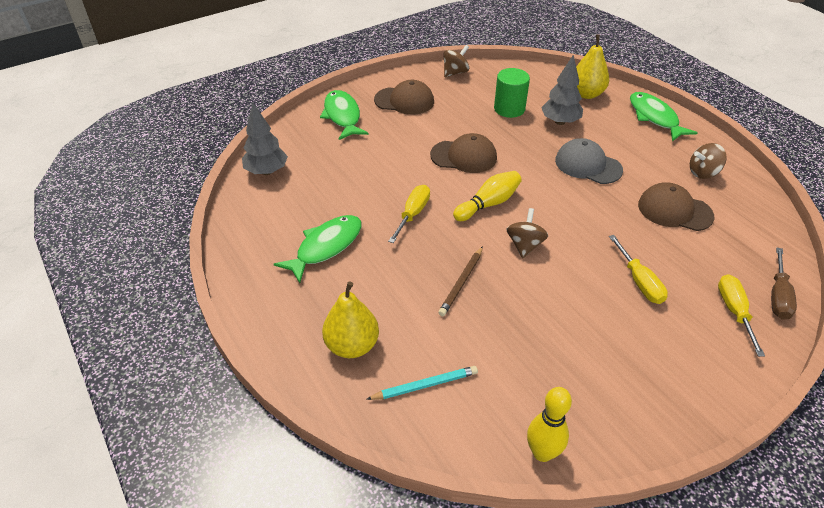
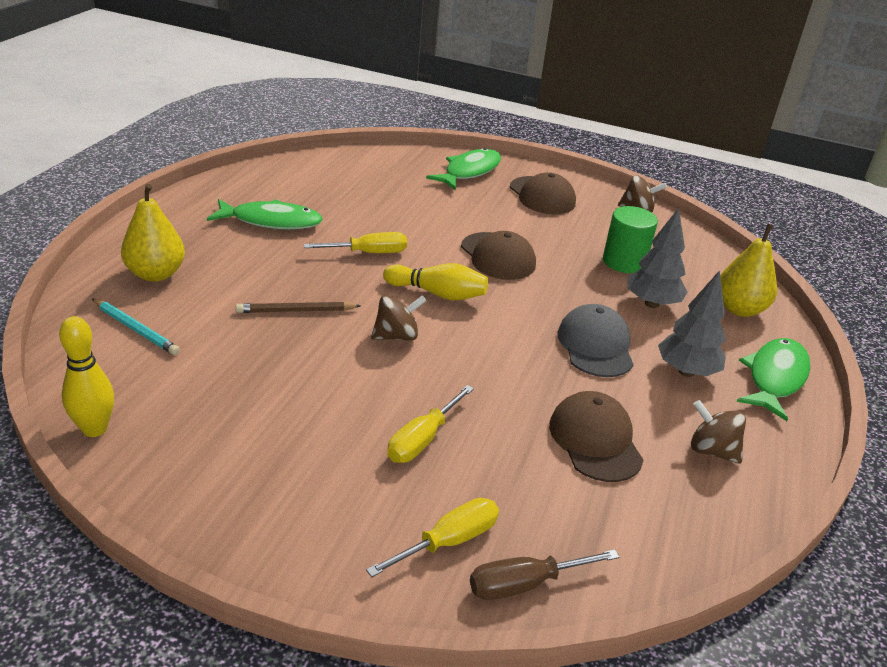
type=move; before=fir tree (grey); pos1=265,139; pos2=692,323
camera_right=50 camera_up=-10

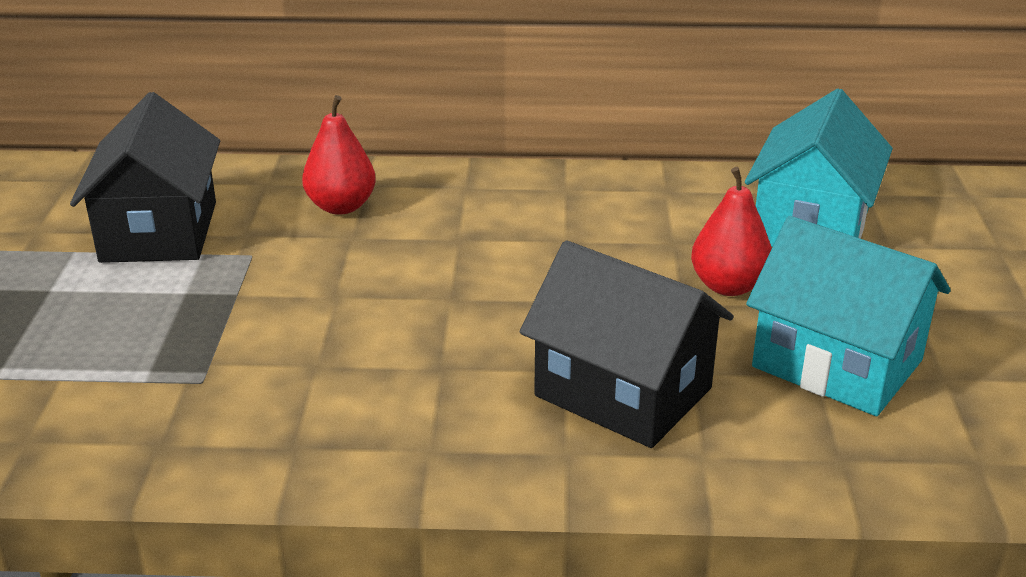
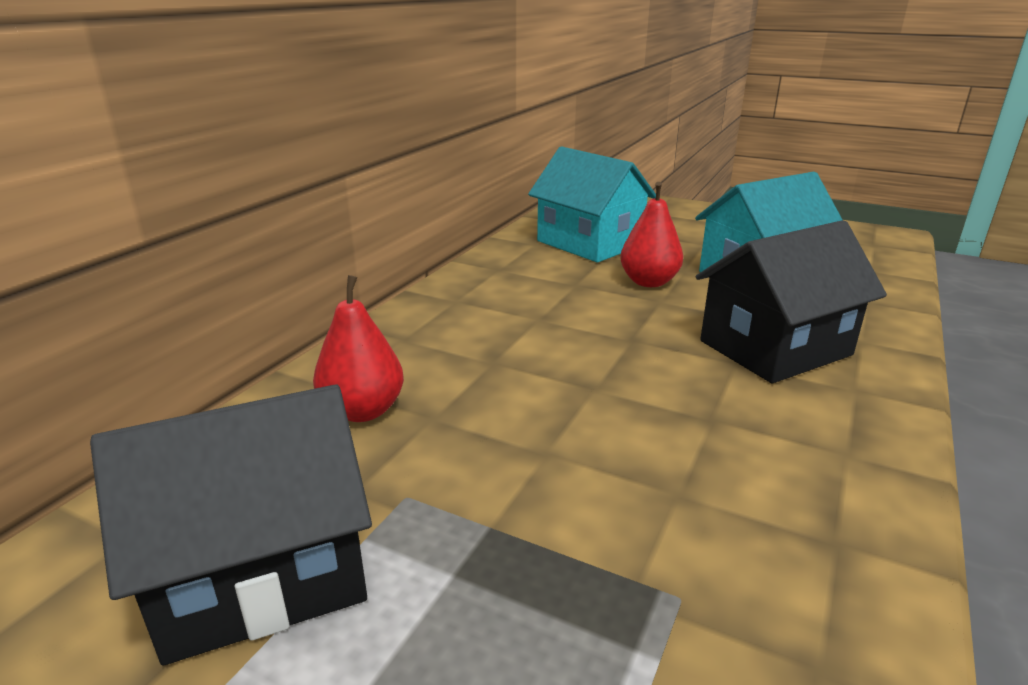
type=rotate; before=house (ebony); pos1=145,177; pos2=231,524; turn=-45
camera_right=-65 camera_up=-5

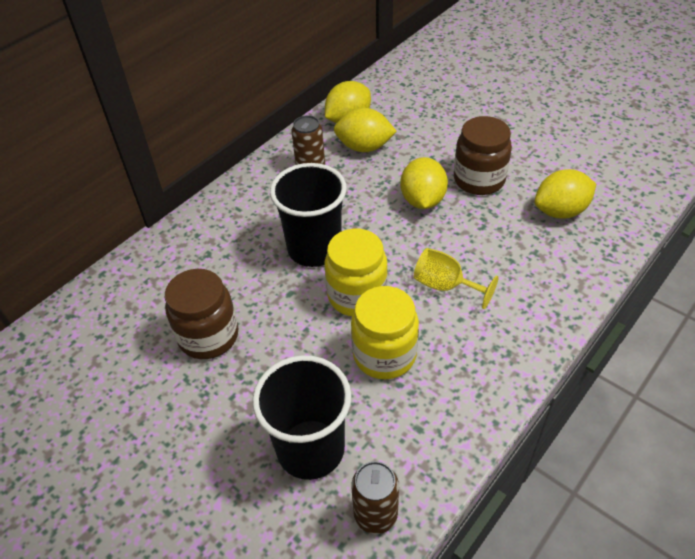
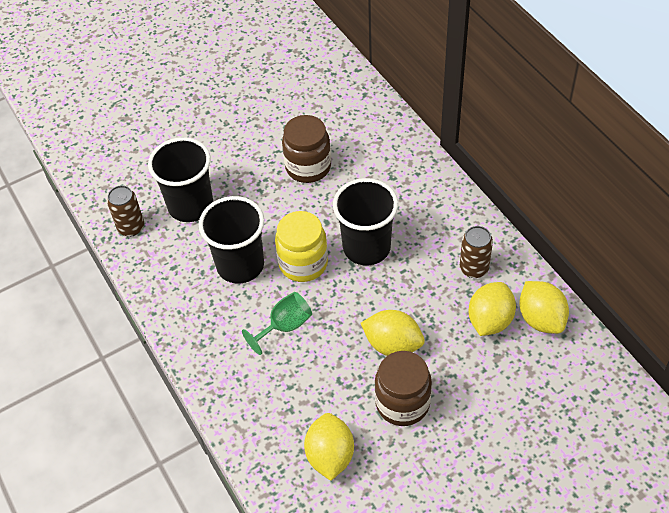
type=replace; before=jar (yellow); after=beaker (ebony); pos1=385,332; pos2=231,240
type=recolor; before=chalice (yellow); after=chalice (green); pos1=456,278; pos2=277,323
camera_right=110 camera_up=5

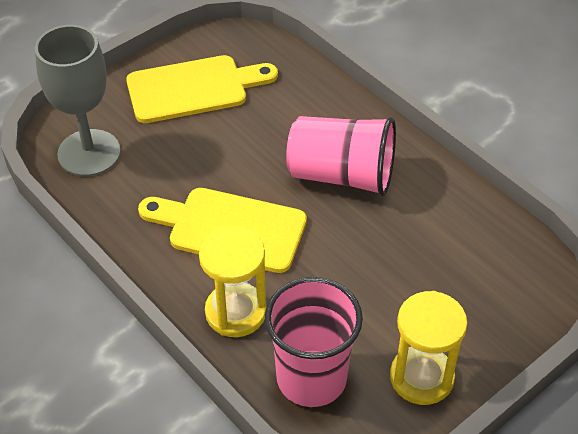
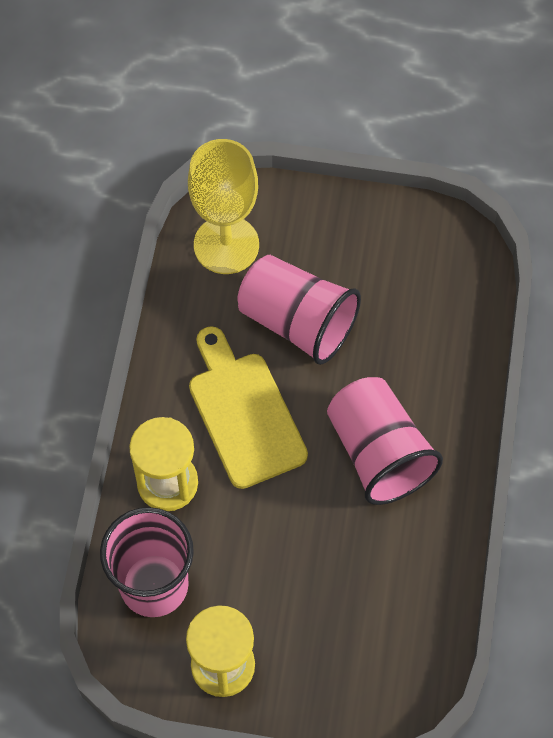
type=recolor; before=chalice (grey); after=chalice (yellow); pos1=78,100; pos2=223,206
type=insert; after=beaker (rosy); pos2=299,310
type=delete; before=bread board (yellow); pos1=202,89
camera_right=50 camera_up=15

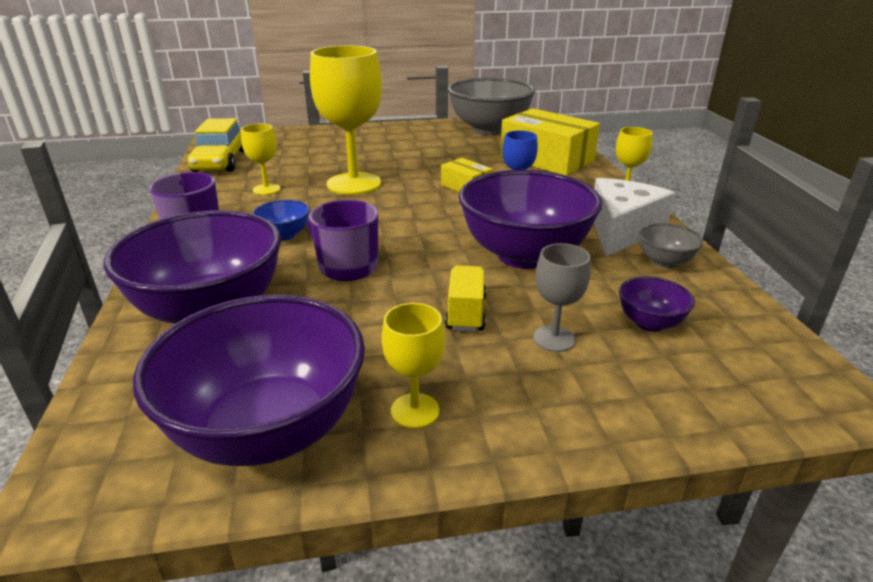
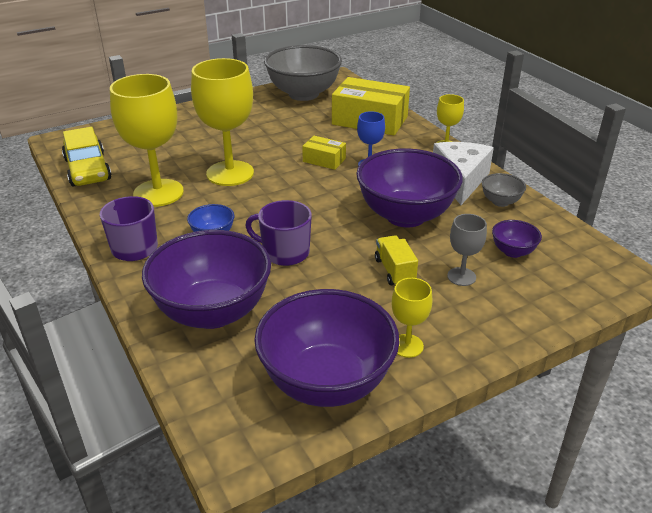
type=resize; before=chalice (yellow); pos1=261,159; pos2=147,140; scale=2.05
camera_right=-20 camera_up=5

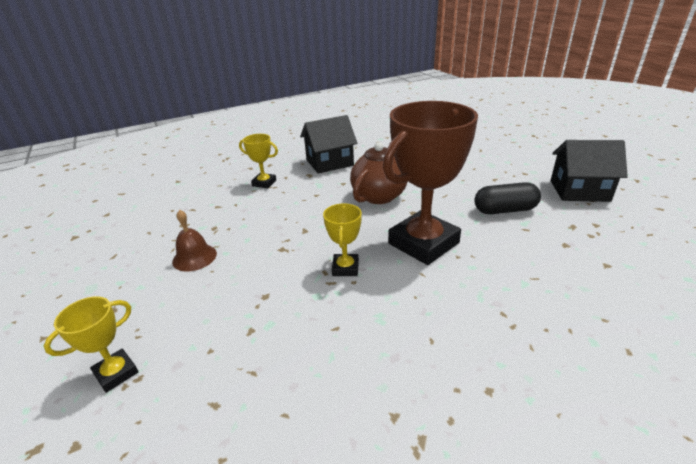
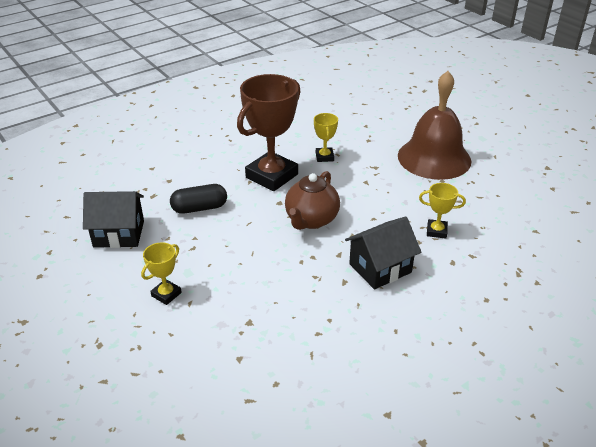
type=move; before=prize cup (yellow); pos1=91,344; pos2=161,273
type=resize; before=school bell (brown); pos1=194,241; pos2=434,125; scale=2.38
camera_right=170 camera_up=5

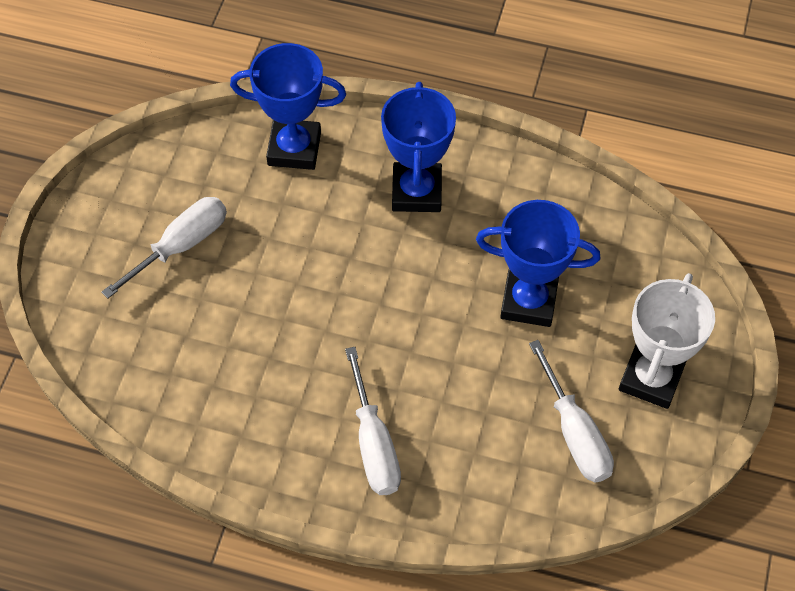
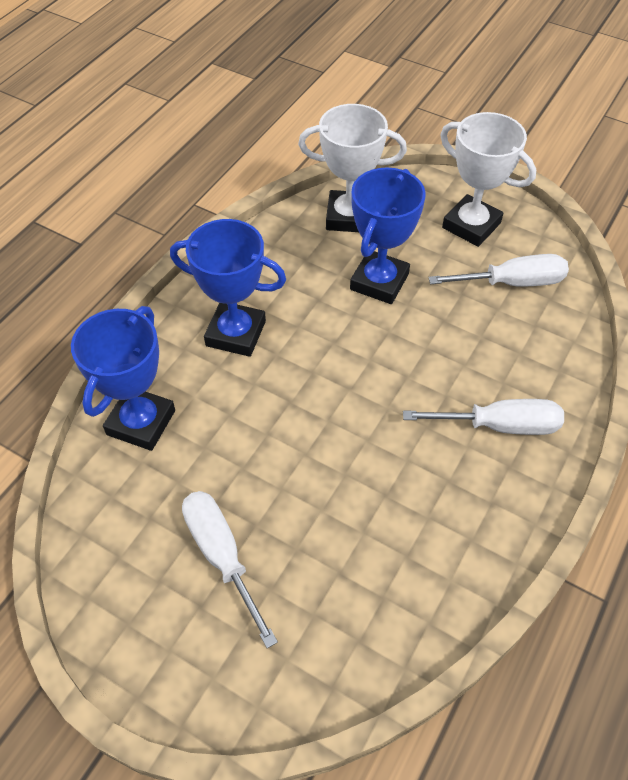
type=insert; after=prize cup (pure white); pos2=352,168
camera_right=-75 camera_up=-5

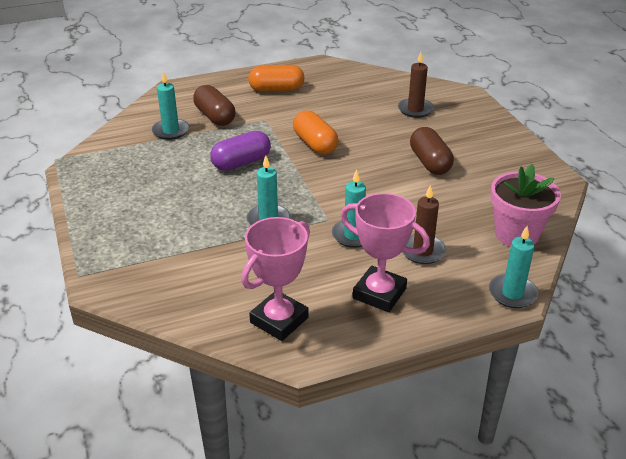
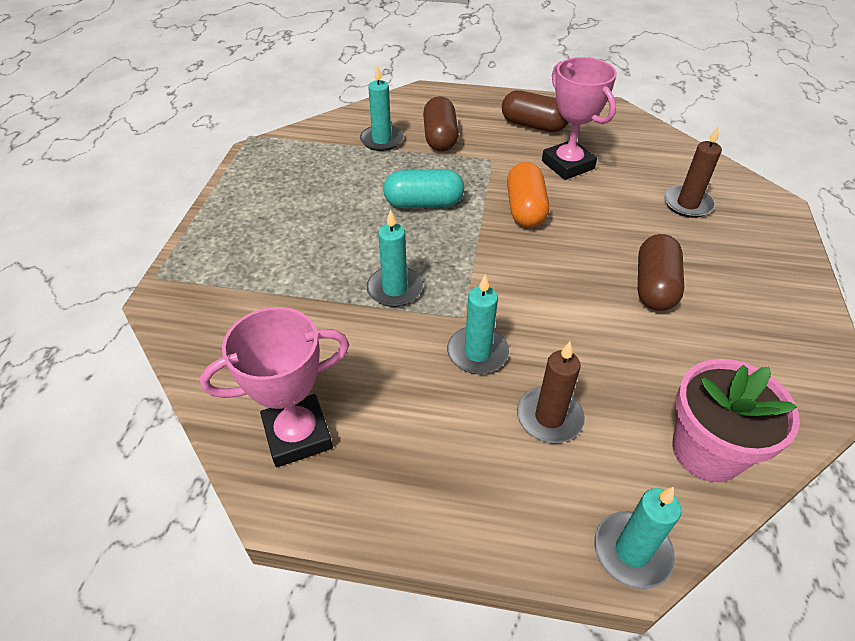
type=recolor; before=pill (violet); after=pill (turquoise); pos1=240,151; pos2=423,188
type=recolor; before=pill (orange); after=pill (brown); pos1=276,78; pos2=535,111
type=move; before=prize cup (rosy); pos1=385,252; pos2=579,118
camera_right=30 camera_up=10

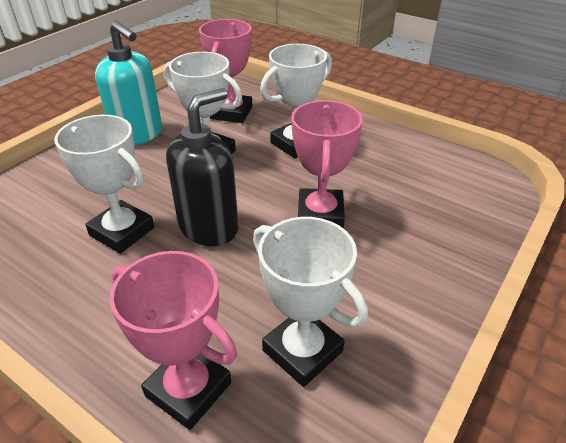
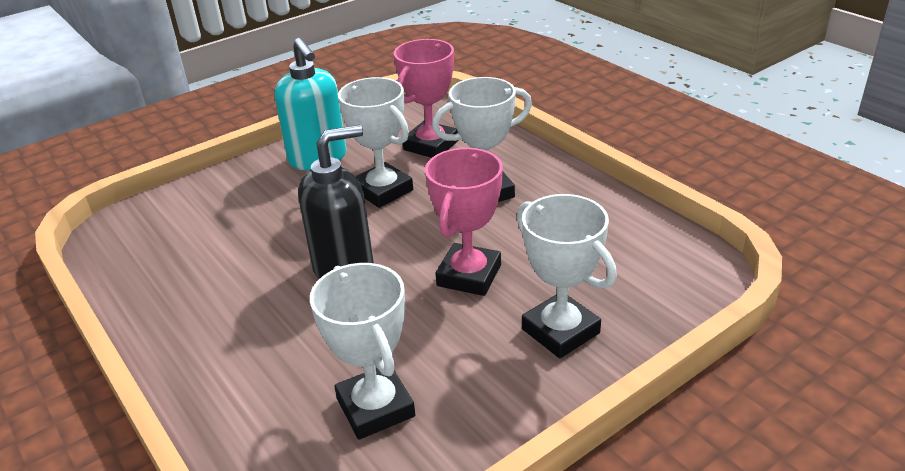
type=move; before=prize cup (pure white); pos1=104,184; pos2=567,276
type=delete; before=prize cup (rosy); pos1=173,340
camera_right=20 camera_up=-5

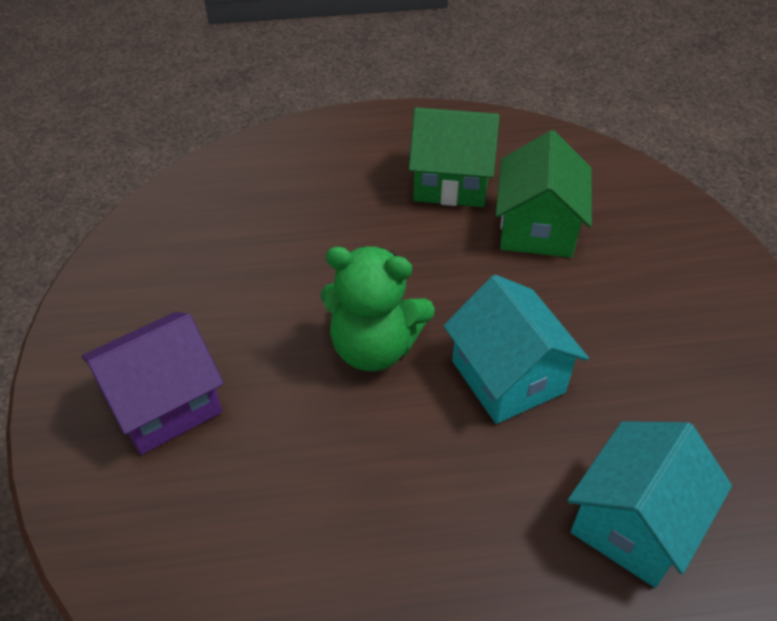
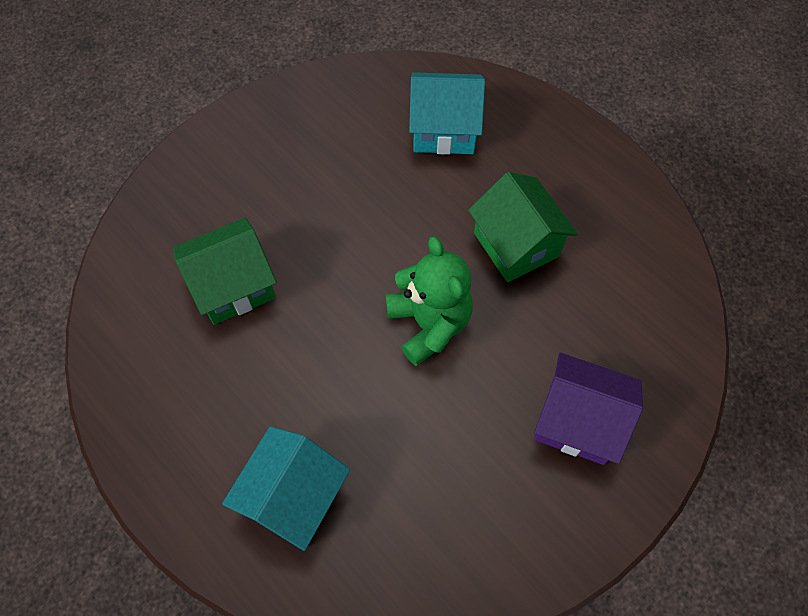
type=move; before=house (turquoise); pos1=516,349; pos2=286,488
type=move; before=house (green); pos1=454,157; pos2=523,227
camera_right=-125 camera_up=15

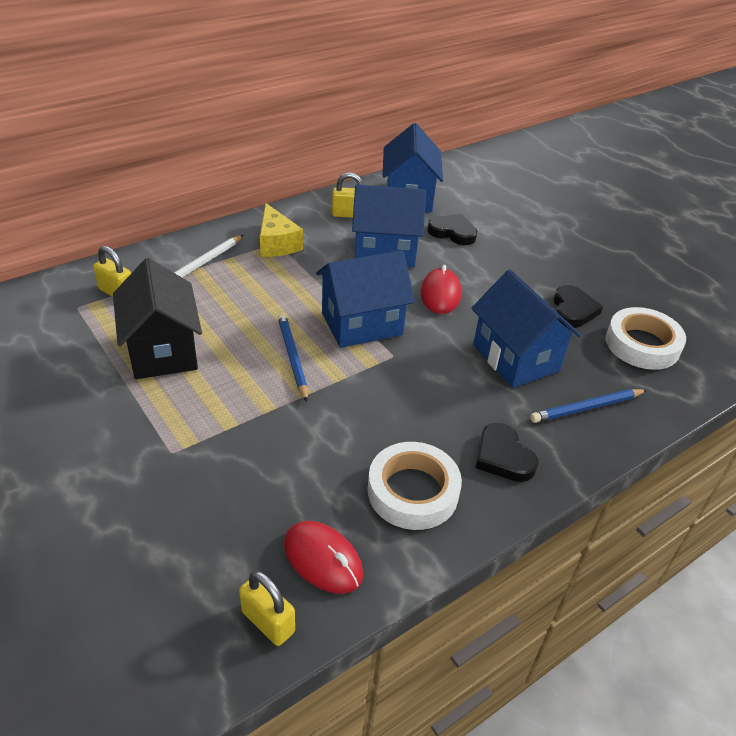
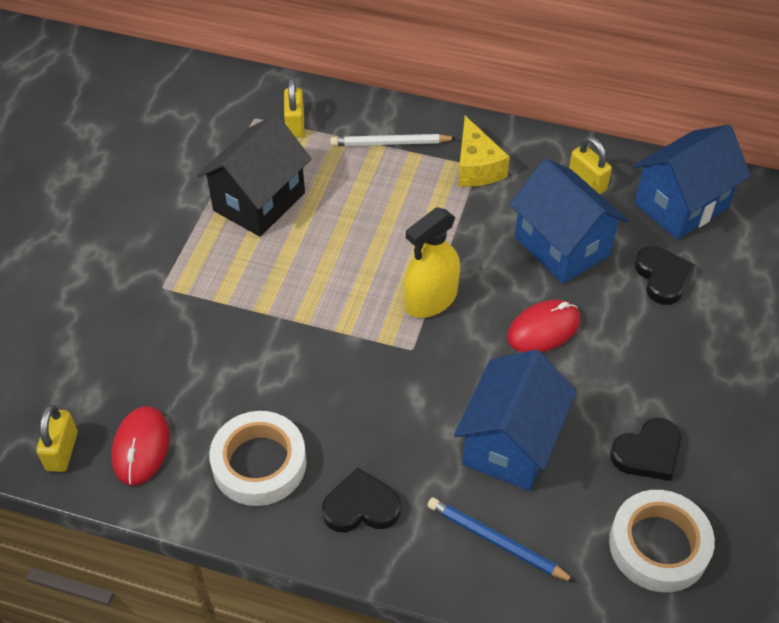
type=rotate; before=heart shape (ebony); pos1=507,452; pos2=361,500; turn=60
type=replace; before=house (blue); after=spray bottle (yellow); pos1=365,299; pos2=432,262
type=rotate; before=piece of cheese (yellow); pos1=281,230; pos2=484,151; turn=-45
type=delete; before=wooden pencil (blue); pos1=293,357
camera_right=55 camera_up=10

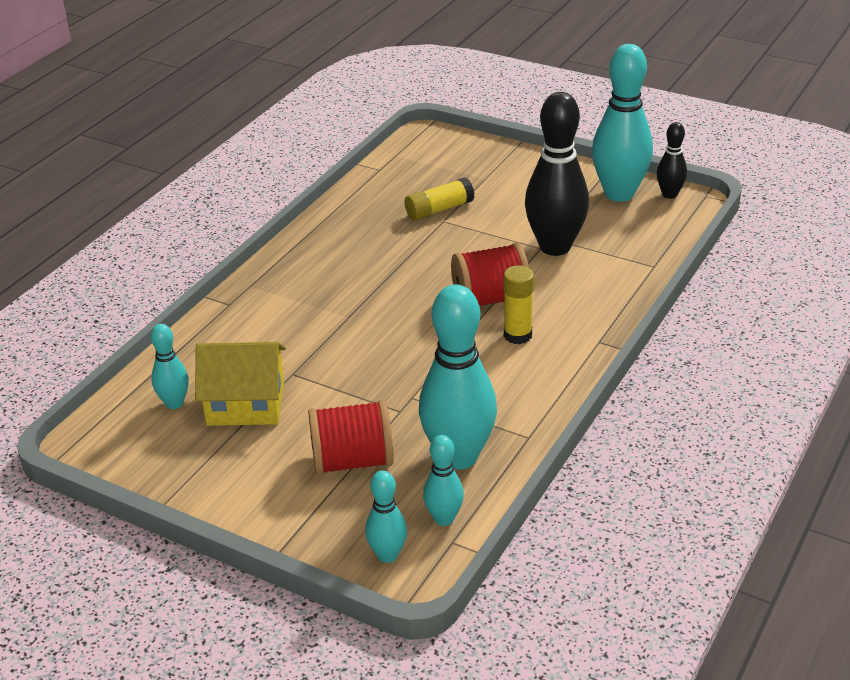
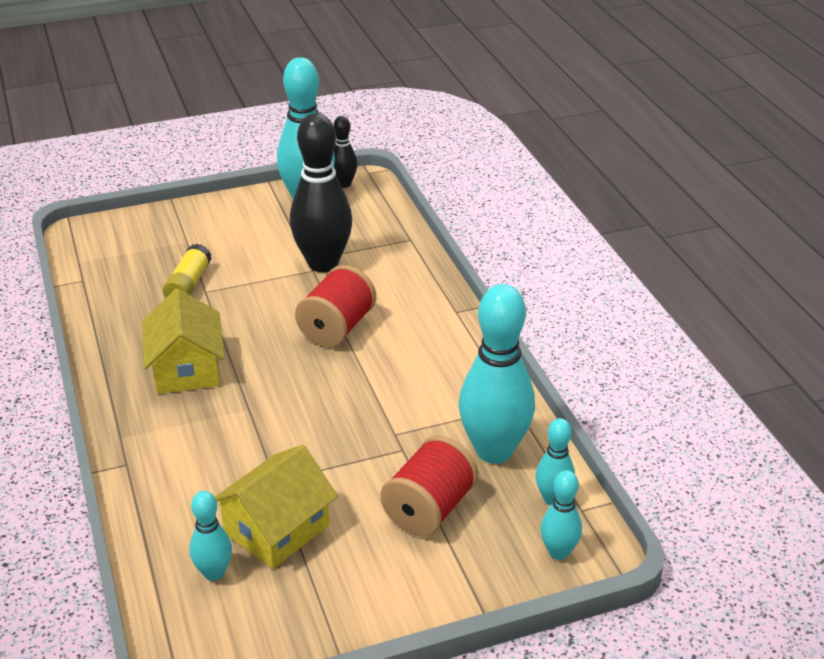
type=insert; after=house (yellow); pos2=183,341
type=delete; before=glue (yellow); pos1=519,304
camera_right=-50 camera_up=0

